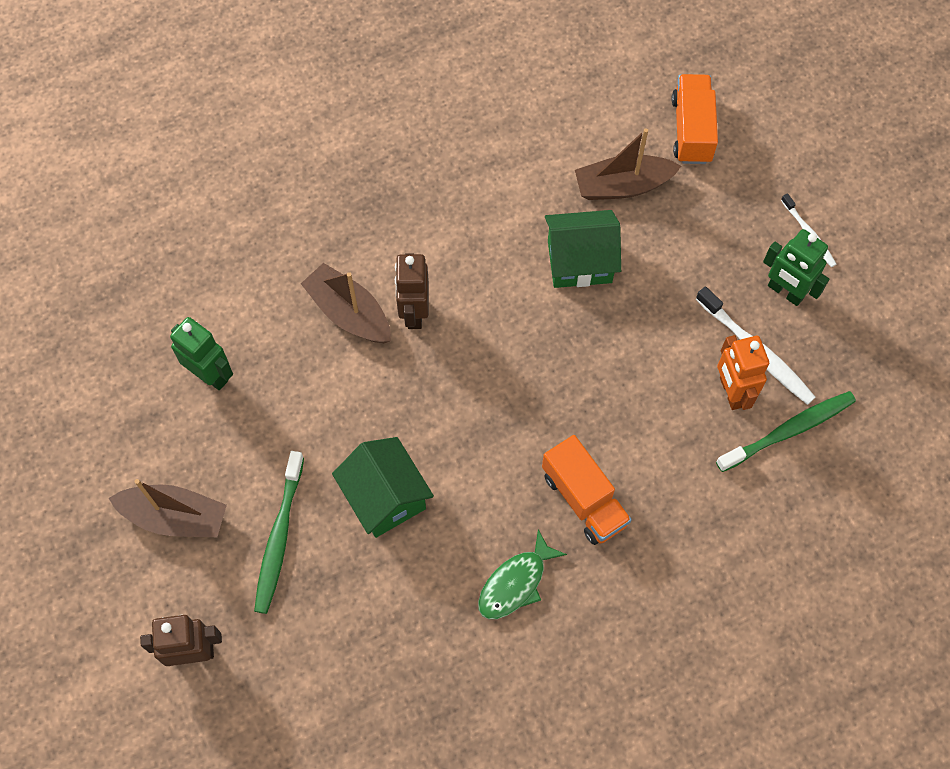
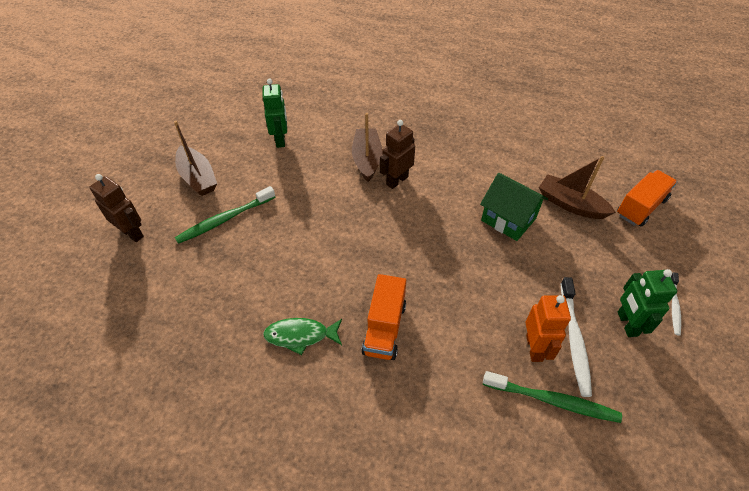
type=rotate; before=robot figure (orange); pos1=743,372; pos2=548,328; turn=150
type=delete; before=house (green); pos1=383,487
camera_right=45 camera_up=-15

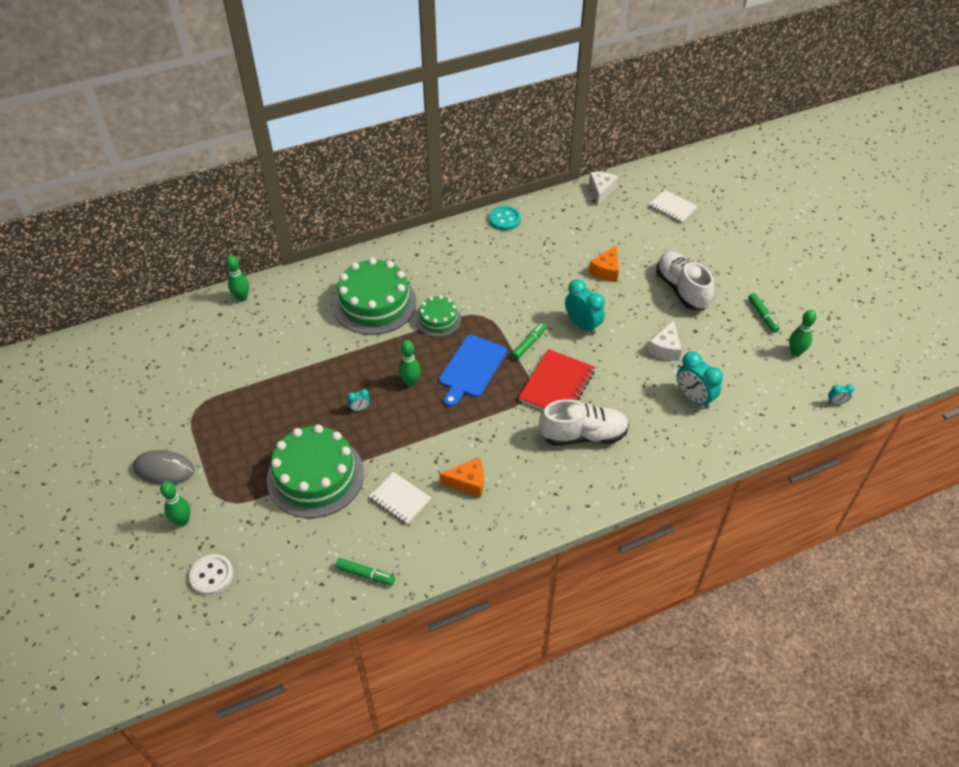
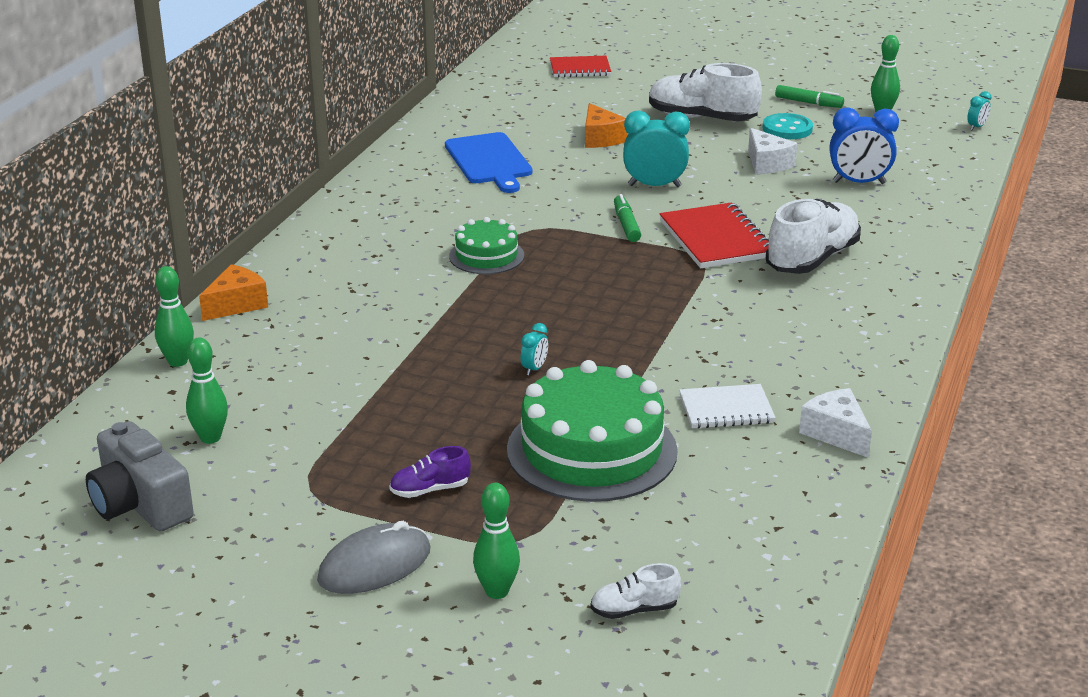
type=insert; after=photo camera (grey); pos2=140,476
type=move; before=bowling pin (green); pos1=409,363; pos2=207,391
type=move; before=piece of cheese (orange); pos1=461,477; pos2=233,292
type=insert; after=lace-up shoe (violet); pos2=430,472
type=move; before=bread board (blue); pos1=473,371; pos2=489,162
type=recolor; before=exercise book (pure white); after=exercise book (crimson); pos1=673,206; pos2=580,67
type=replace; before=shirt button (pure white); after=lace-up shoe (pure white); pos1=211,574; pos2=635,591
type=move; before=shirt button (turquoise); pos1=505,218; pos2=788,126
type=move; before=piece of cheese (pure white); pos1=603,189; pos2=835,423
type=recolor; before=alarm clock (turquoise); after=alarm clock (blue); pos1=700,380; pos2=864,146
type=delete; before=layer cake (green); pos1=374,296
type=delete; before=marker pen (green); pos1=365,571
camera_right=-45 camera_up=-20

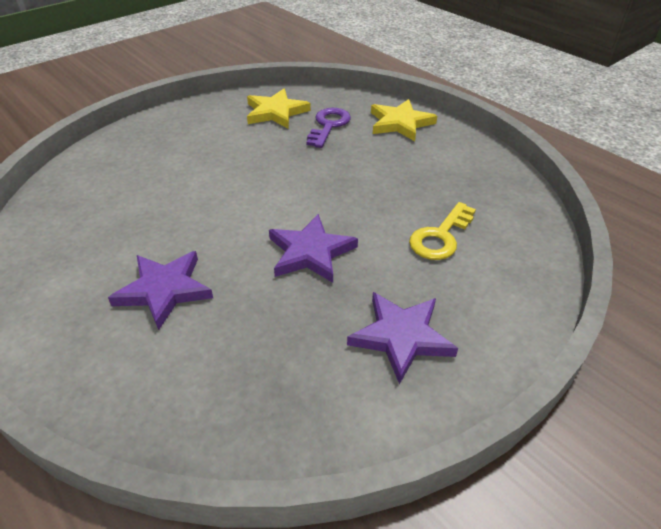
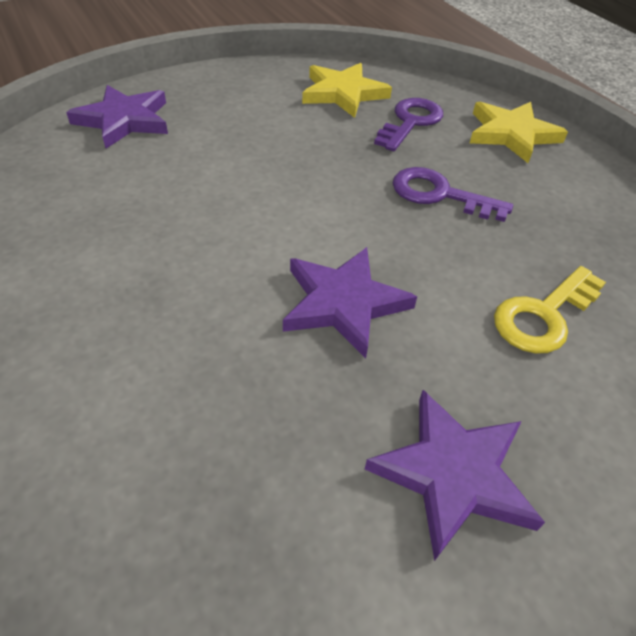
type=move; before=star (violet); pos1=160,290; pos2=117,117
type=insert; after=door key (violet); pos2=453,194
camera_right=10 camera_up=5

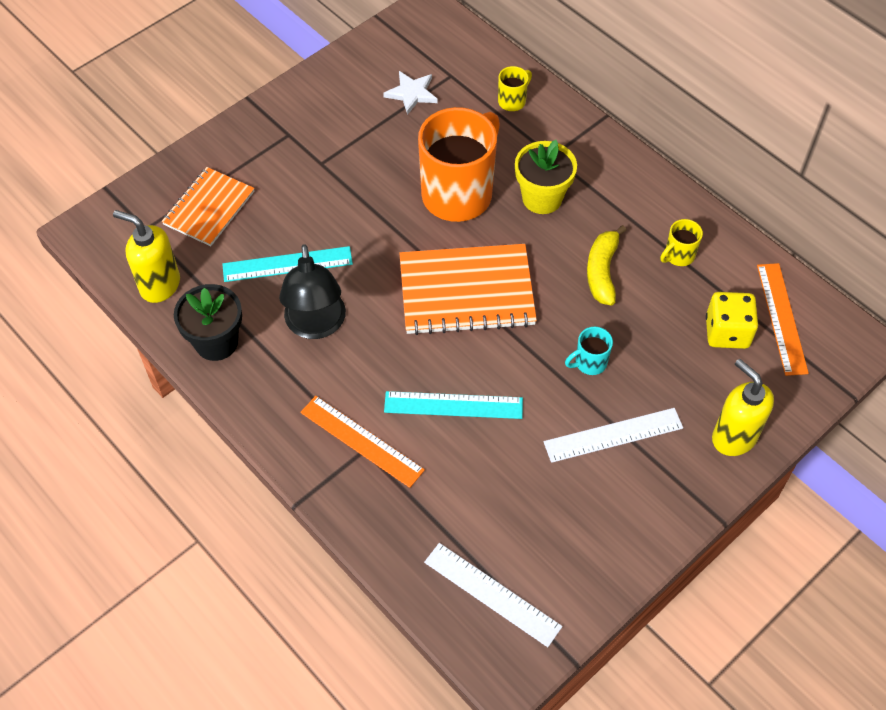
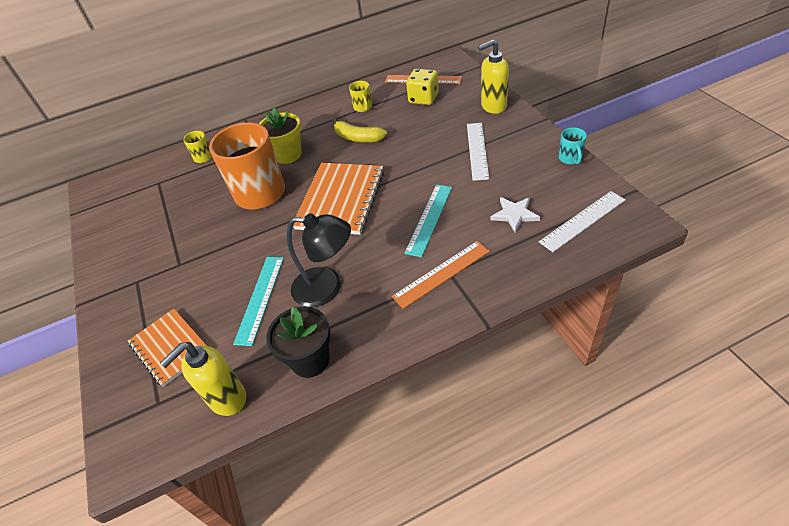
type=move; before=star (pure white); pos1=410,93; pos2=515,215
type=move; before=coffee mug (turquoise); pos1=589,351; pos2=573,146
camera_right=-65 camera_up=-10

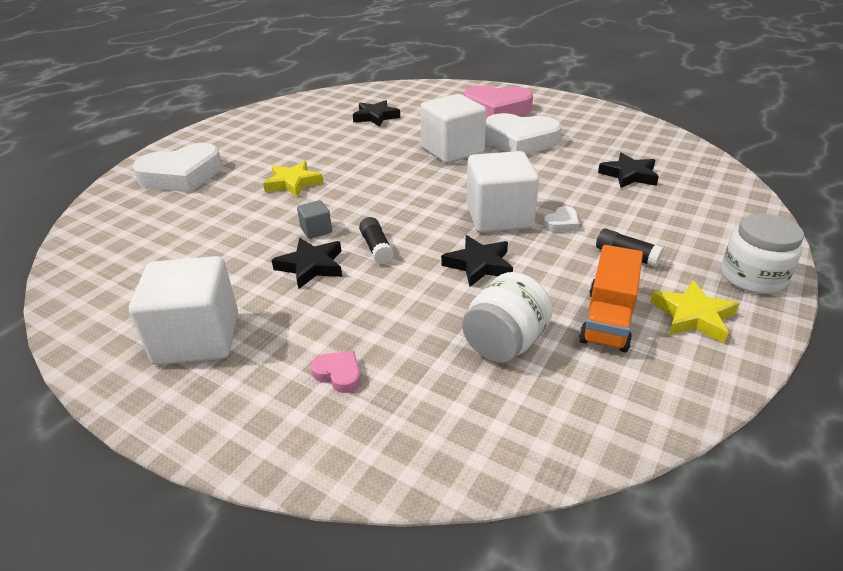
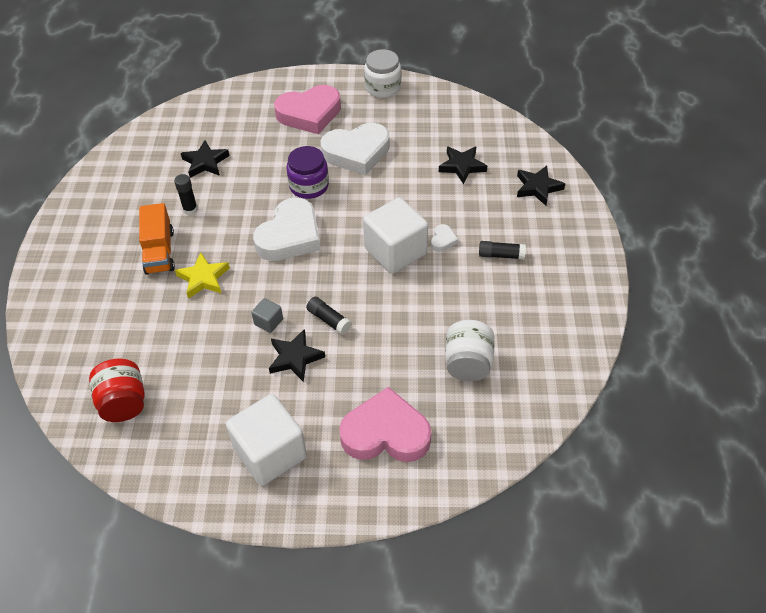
type=insert; after=jar (crimson); pos2=117,390
type=move; before=toy truck (orange); pos1=611,298; pos2=157,239
type=insert; after=glue (ebony); pos2=186,194
type=move; before=heart shape (pure white); pos1=177,167; pos2=286,229
type=replace; before=cube (pure white); after=jar (violet); pos1=453,128; pos2=307,172
type=resize; before=heart shape (rosy); pos1=336,372; pos2=385,424; scale=2.42
type=move; before=jar (pure white); pos1=762,253; pos2=382,73
type=move; before=star (ebony); pos1=477,261; pos2=541,186
type=delete; before=star (yellow); pos1=694,312
camera_right=-30 camera_up=15

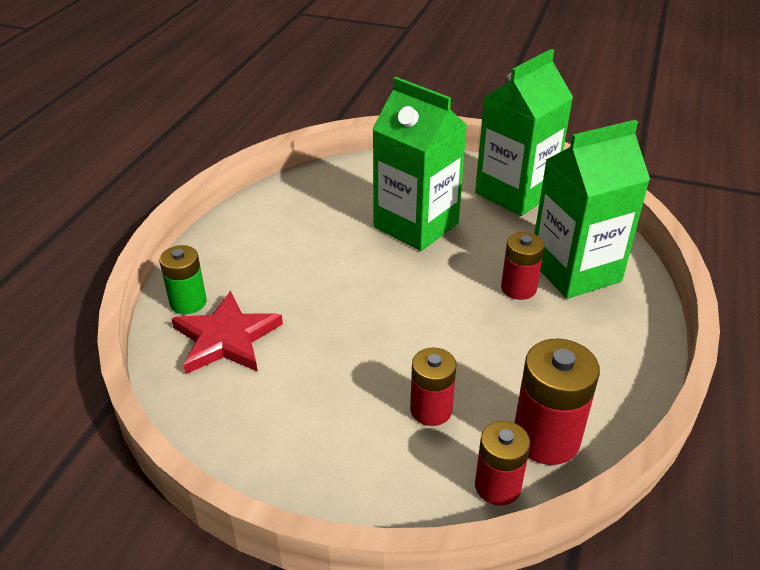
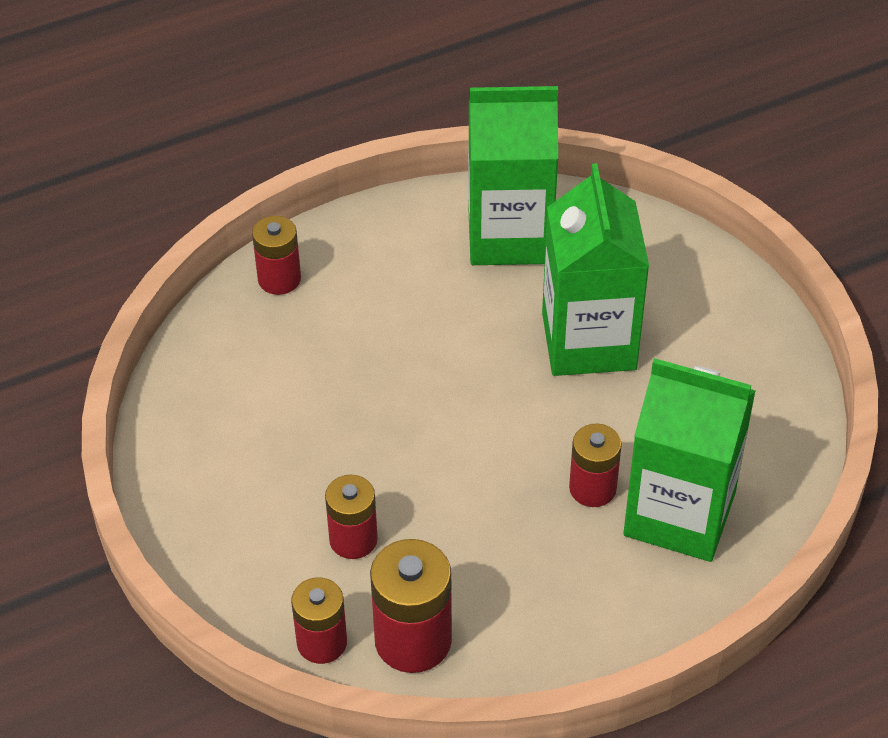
type=recolor; before=battery (green); after=battery (crimson); pos1=183,279; pos2=276,255
type=move; before=juice carton (green); pos1=524,132; pos2=513,175
type=delete; before=star (crimson); pos1=227,332
camera_right=45 camera_up=10

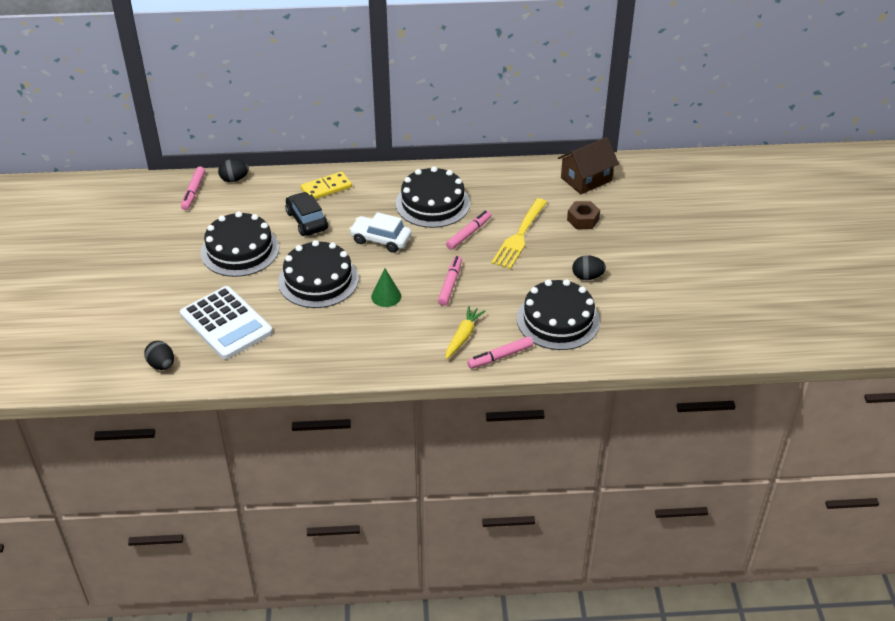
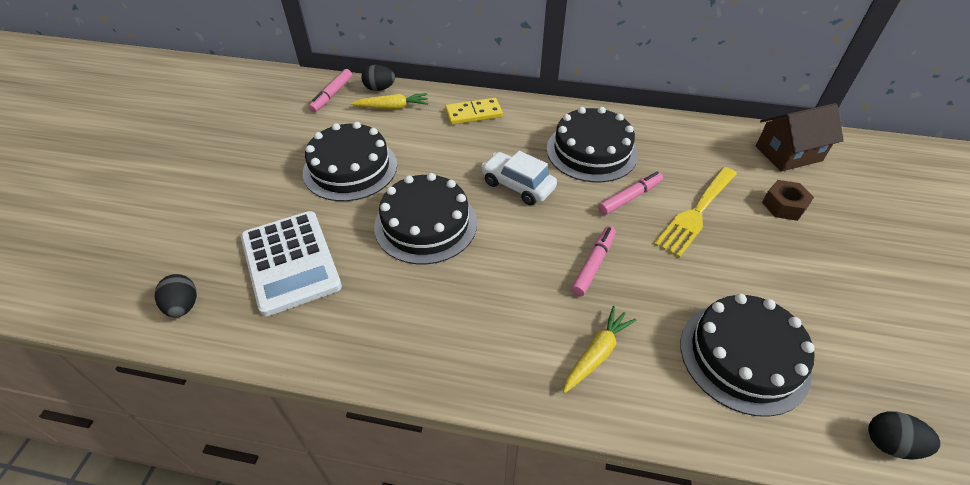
type=insert; after=toy carrot (yellow); pos2=389,101
type=move; before=egg shape (ebony); pos1=589,267; pos2=904,435
type=delete; before=car (ebony); pos1=306,214
type=delete; before=cone (green); pos1=386,287
type=delete; before=marker pen (rosy); pos1=500,352
camera_right=15 camera_up=5

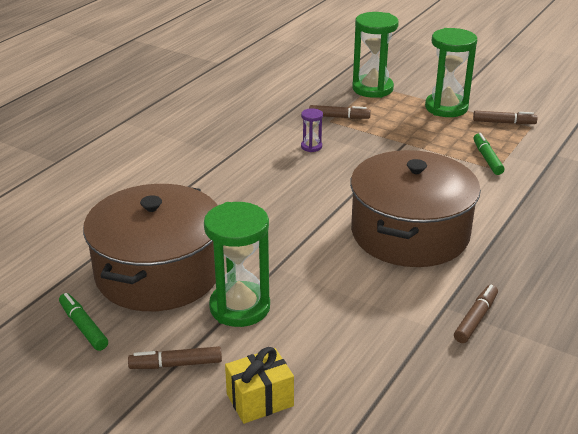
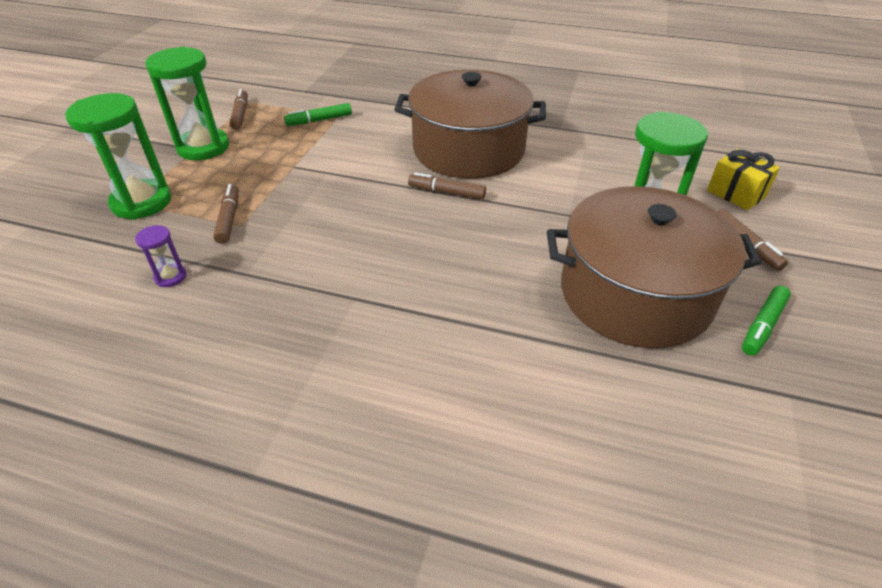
type=move; before=hourglass (violet); pos1=312,130; pos2=160,256
type=move; before=marker pen (brown); pos1=476,314; pos2=447,185
camera_right=-105 camera_up=10

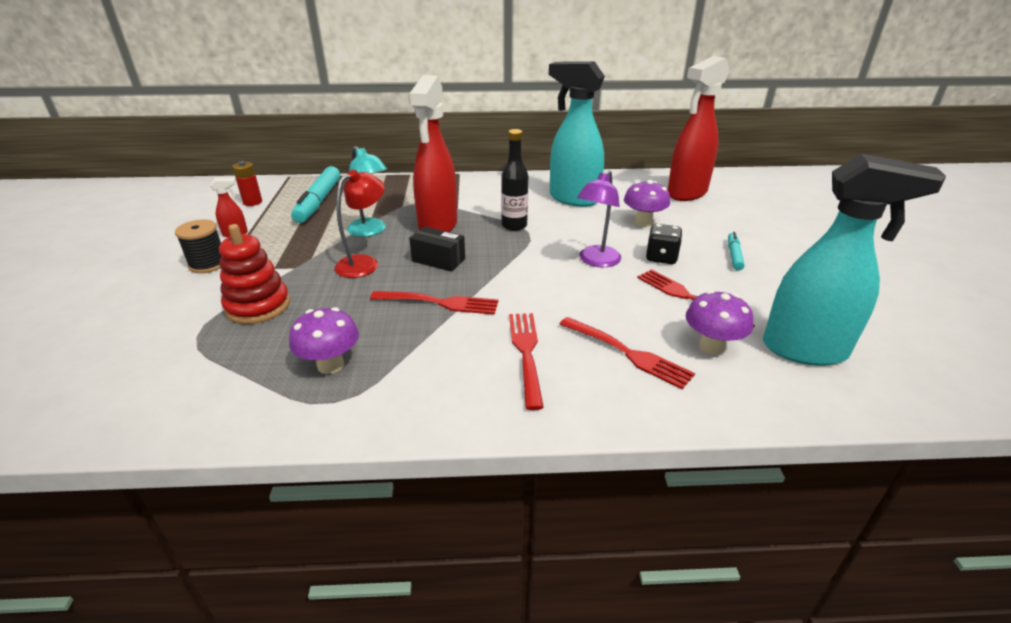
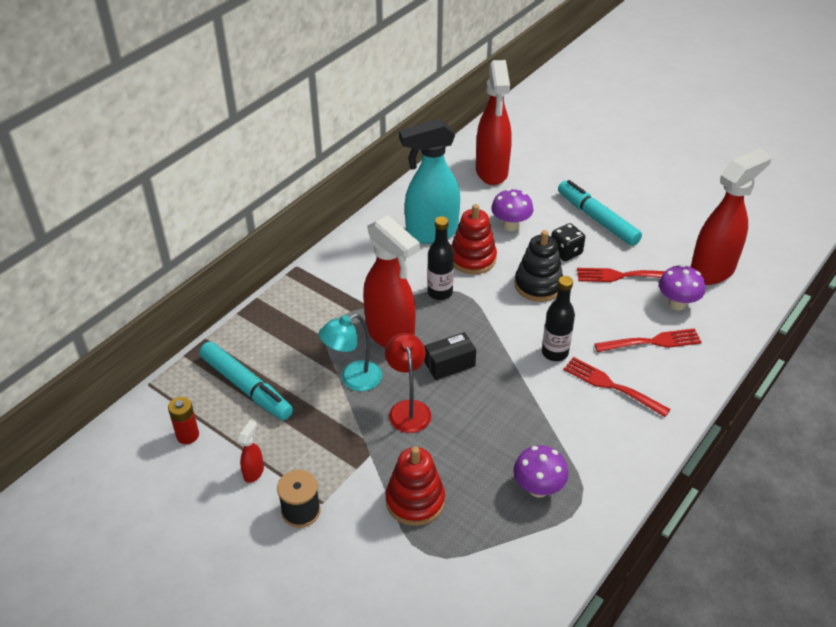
type=rotate; before=desk lamp (turquoise); pos1=367,191; pos2=350,352; turn=150
type=insert; after=ring stacker (crimson); pos2=474,239
type=replace; before=desk lamp (violet); after=ring stacker (ebony); pos1=599,218; pos2=539,266
type=insert; after=bottle (ebony); pos2=558,318
type=resize; before=marker pen (turquoise); pos1=736,251; pos2=600,213; scale=1.97
type=recolor; before=spray bottle (turquoise); after=spray bottle (crimson); pos1=854,260; pos2=731,216
type=delete; before=fork (crimson); pos1=434,303
camera_right=-50 camera_up=10

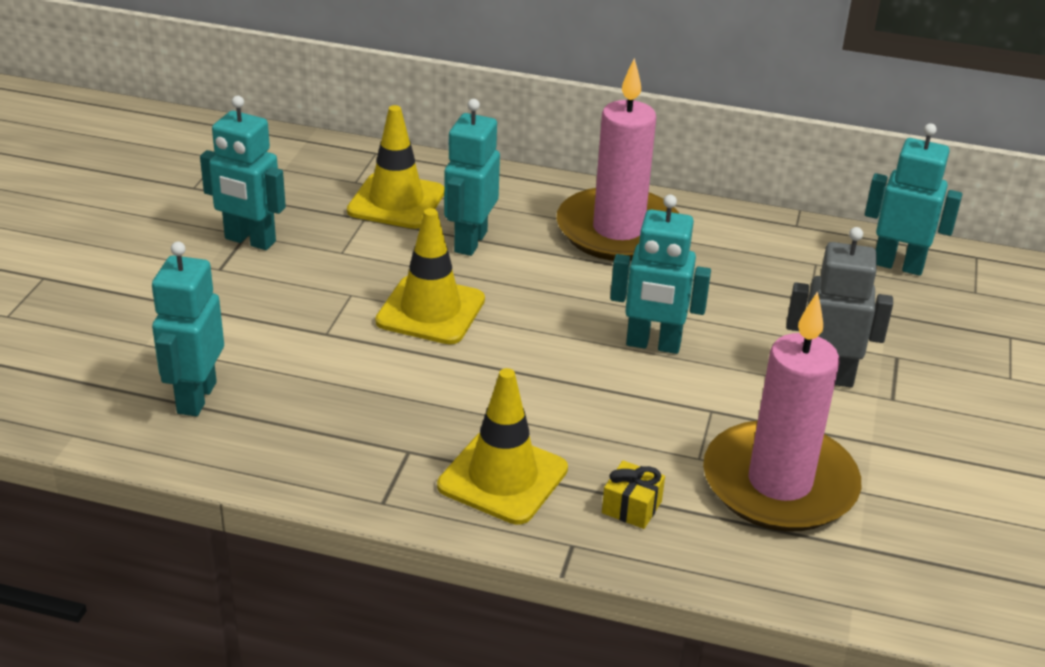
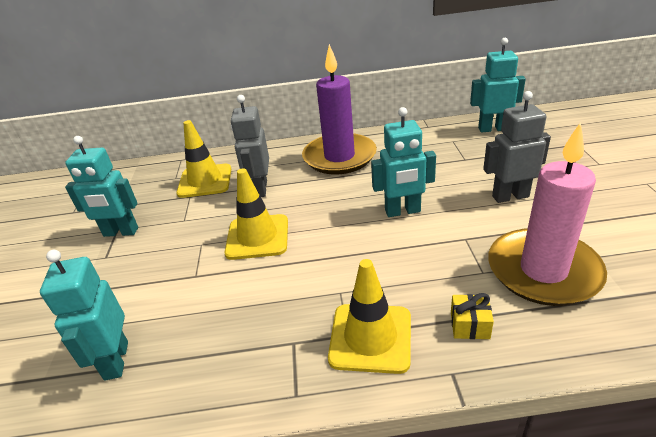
type=recolor; before=robot figure (turquoise); after=robot figure (grey); pos1=472,177; pos2=250,146
type=recolor; before=wax candle (rosy); after=wax candle (violet); pos1=618,159; pos2=339,109
camera_right=-15 camera_up=0

